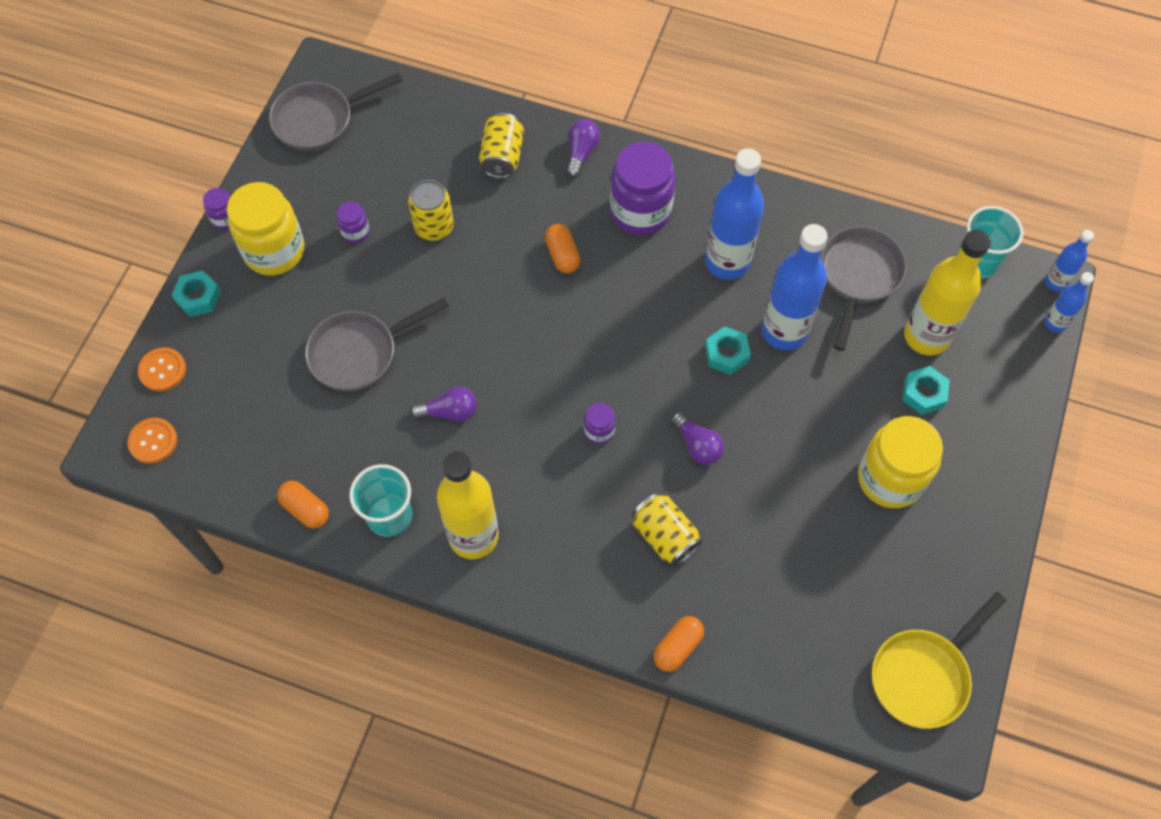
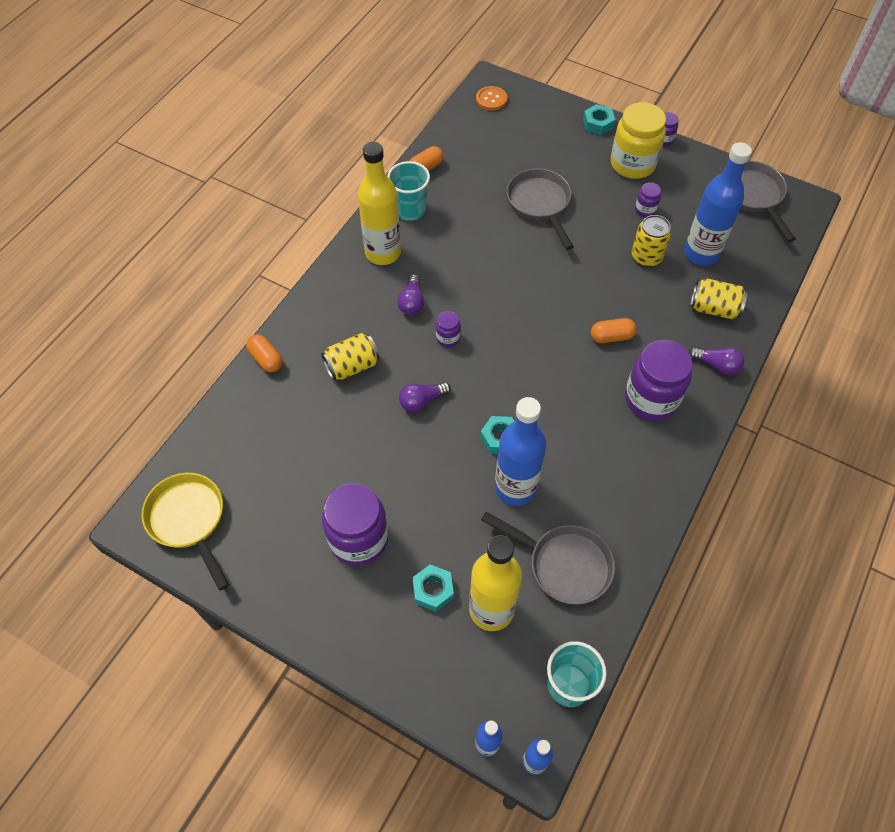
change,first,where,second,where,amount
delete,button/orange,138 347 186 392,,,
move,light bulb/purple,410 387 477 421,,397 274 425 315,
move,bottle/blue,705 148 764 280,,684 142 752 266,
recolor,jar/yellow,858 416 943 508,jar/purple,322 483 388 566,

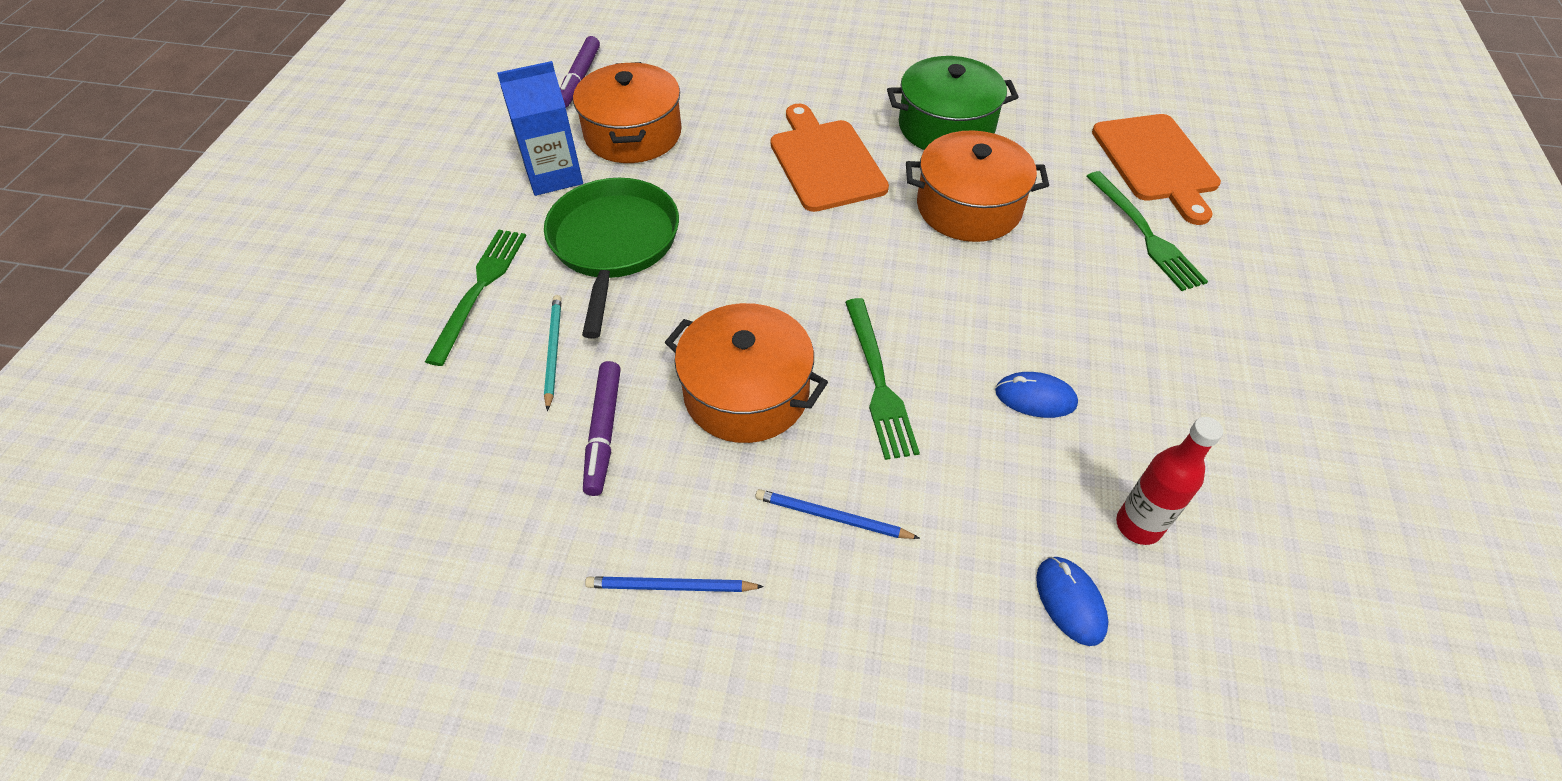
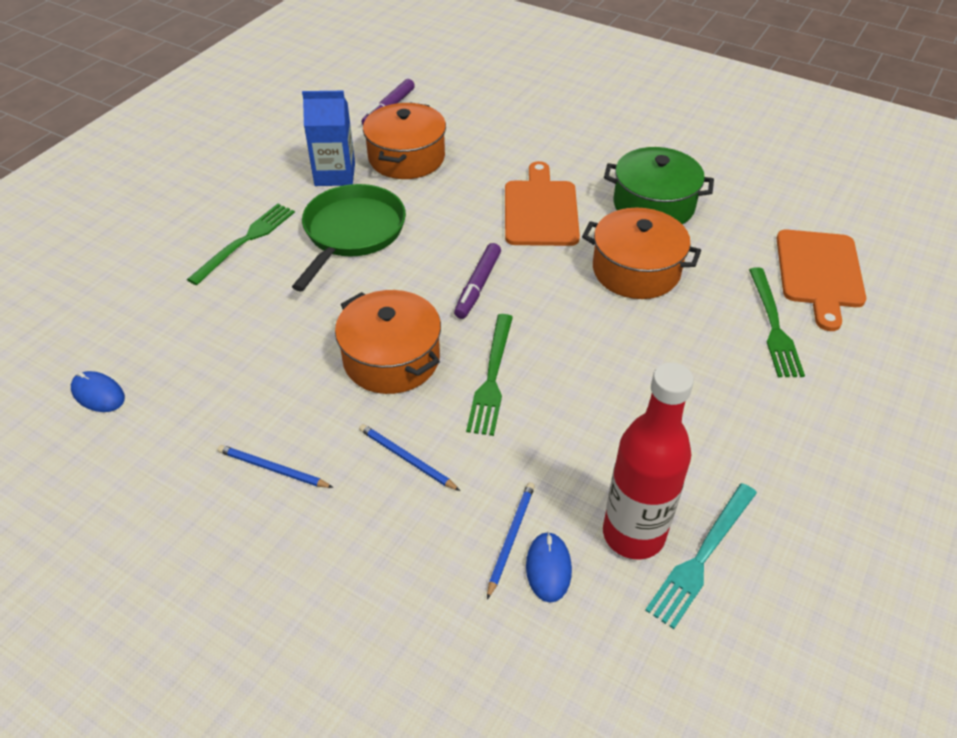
change,first,where,second,where,amount
delete,pencil/turquoise,544 295 562 411,,,
insert,,,pencil/blue,487 482 535 599,
insert,,,fork/turquoise,645 483 757 629,
move,marker/purple,583 361 621 496,,454 243 501 319,
move,mouse/blue,995 372 1078 418,,71 371 125 412,
resize,bottle/red,1116 417 1223 545,,603 362 694 560,x1.68

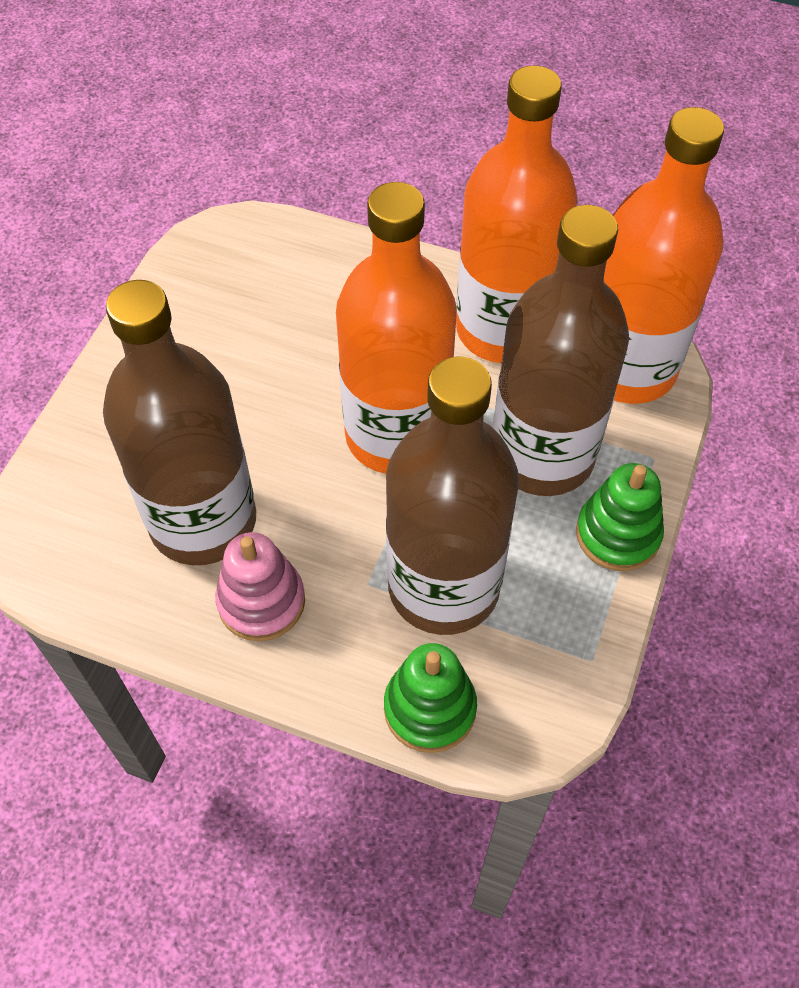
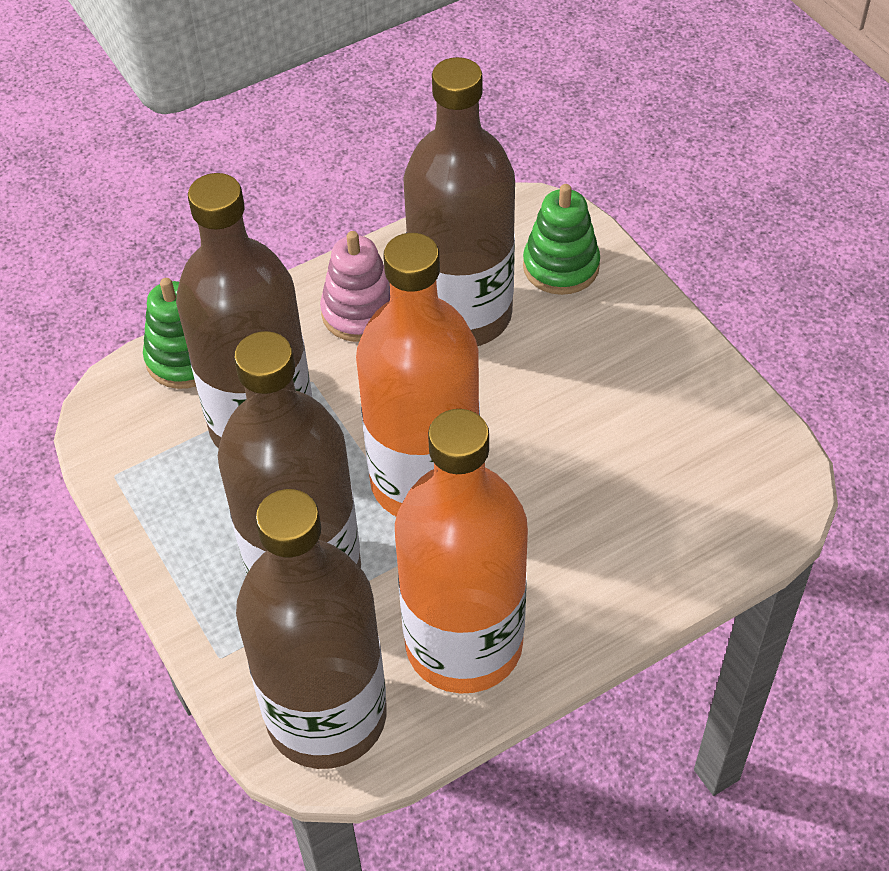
change,first,where,second,where,amount
move,stacking toy/green,576 463 664 571,,523 184 600 295,
recolor,bottle/orange,604 107 724 404,bottle/brown,236 489 387 769,

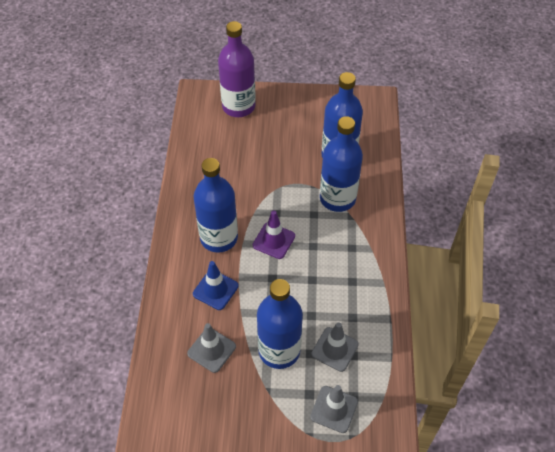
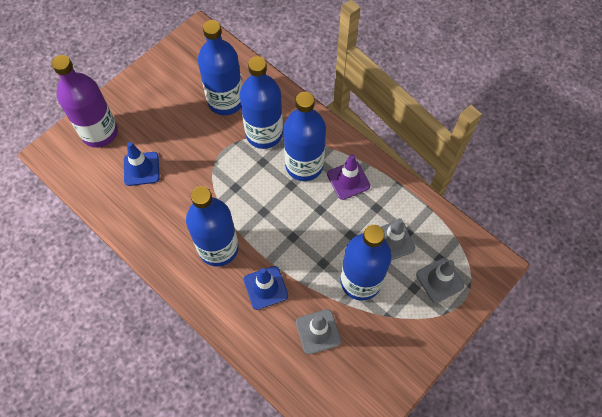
change,first,where,second,where,amount
insert,,,traffic cone/blue,124 142 160 186,
insert,,,bottle/blue,284 92 326 181,
move,traffic cone/purple,253 210 295 259,,327 154 370 200,

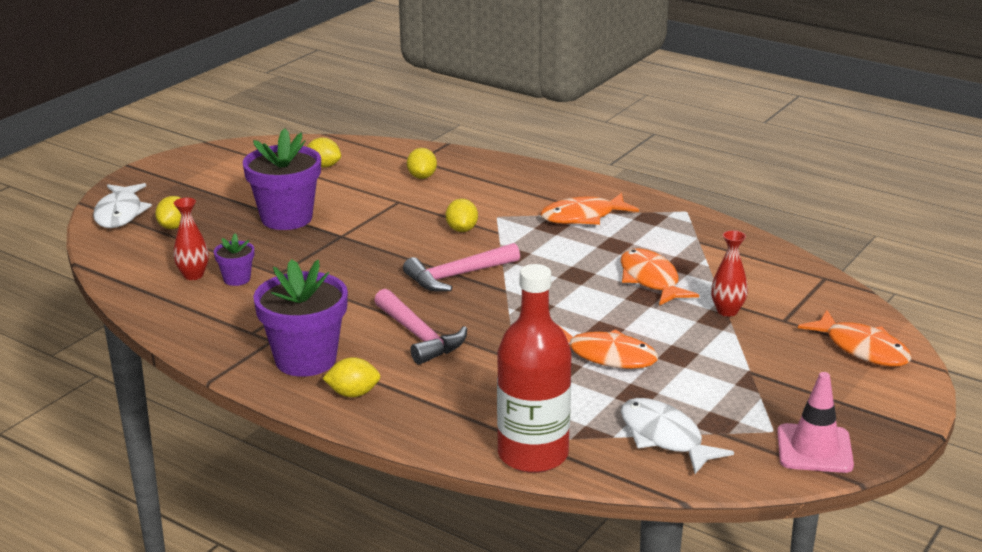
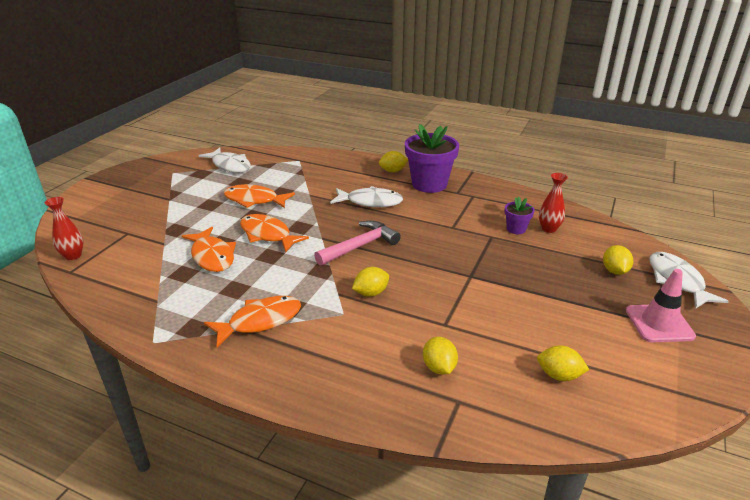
change,first,where,second,where,amount
delete,flower pot/purple,243 128 321 230,,,
delete,bottle/red,497 264 571 473,,,
move,vase/red,711 230 748 317,,45 197 84 260,
move,traffic cone/pink,777 372 854 473,,626 269 696 342,
move,fish/orange,798 310 912 366,,240 214 309 252,
replace,hammer/pink,374 289 467 365,fish/white,330 186 403 207,
rotate,lemon/yellow,446 199 478 232,,352 267 389 297,75 degrees clockwise

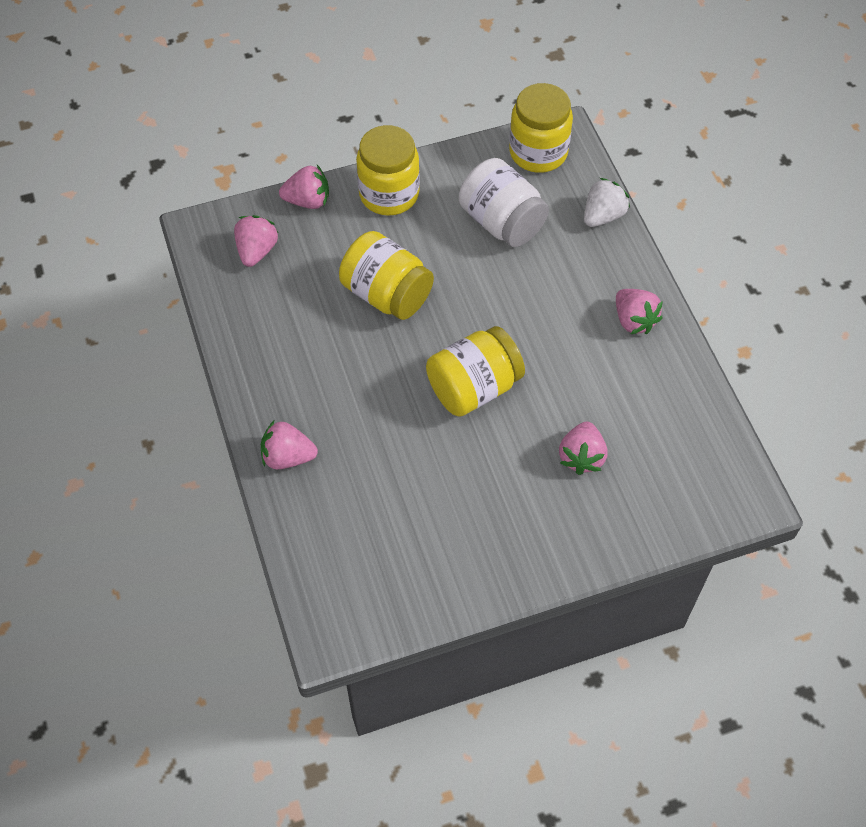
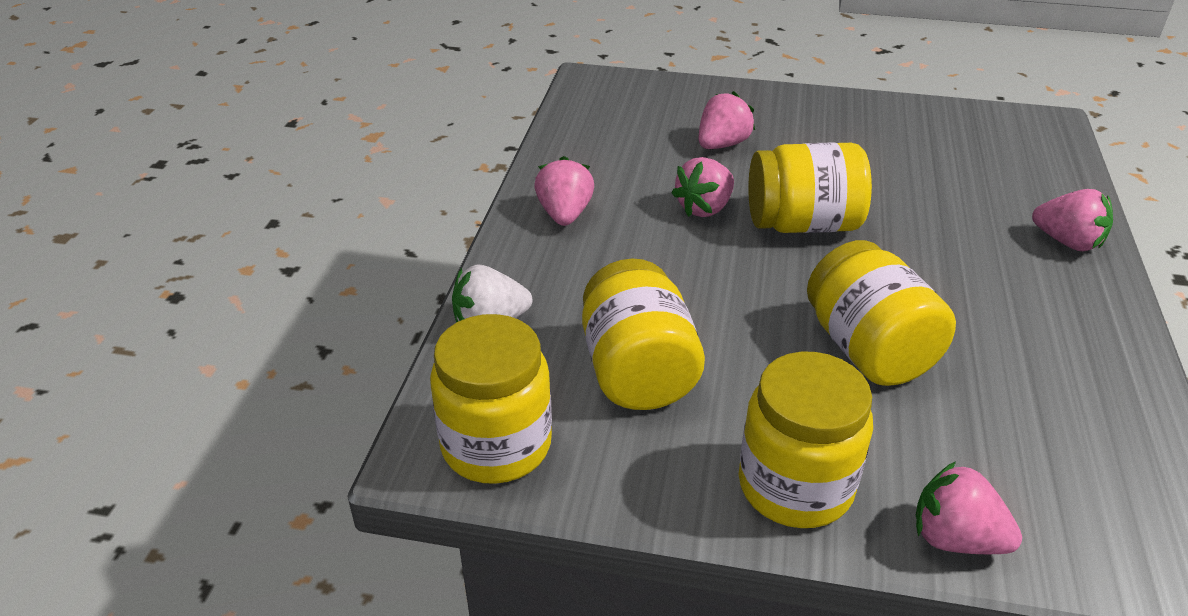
change,first,where,second,where,amount
move,strawberry/pink,234 215 278 267,,671 157 734 217,
recolor,jar/white,459 158 549 247,jar/yellow,582 259 705 410,

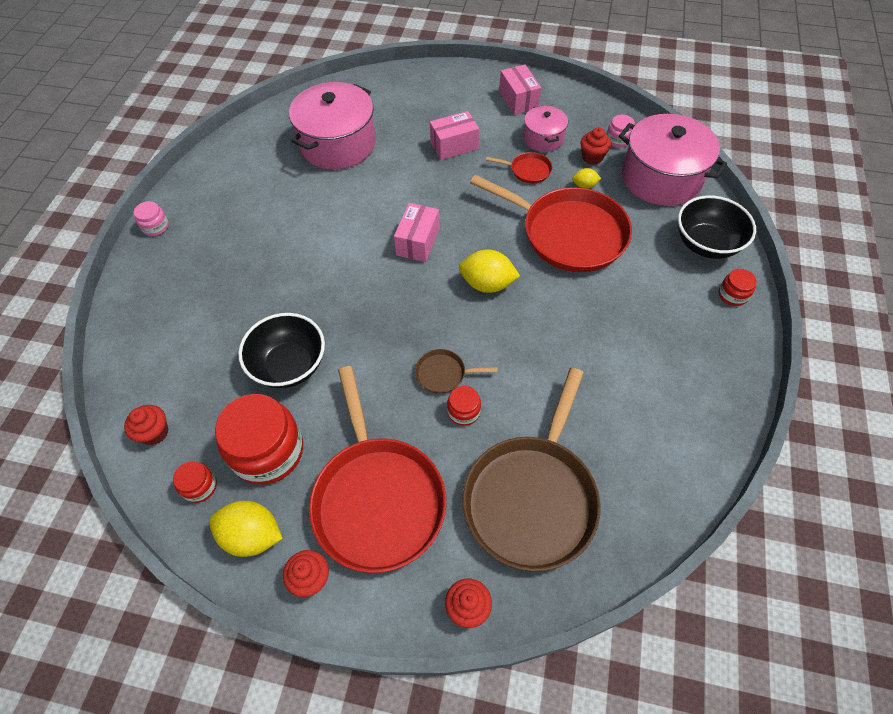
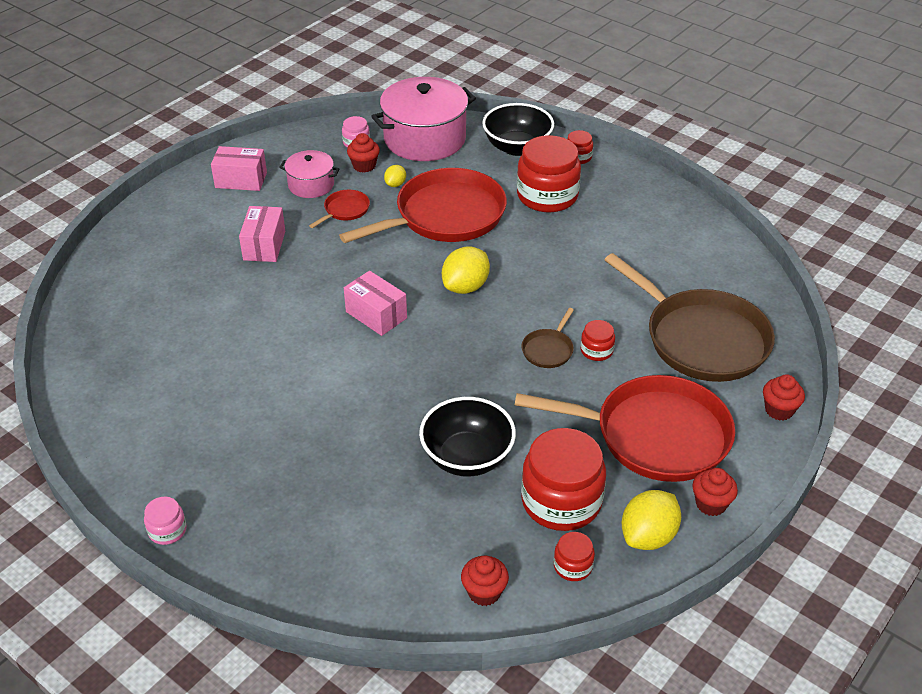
change,first,where,second,where,amount
delete,pot/pink,289 82 376 170,,,
insert,,,jar/red,517 135 581 212,

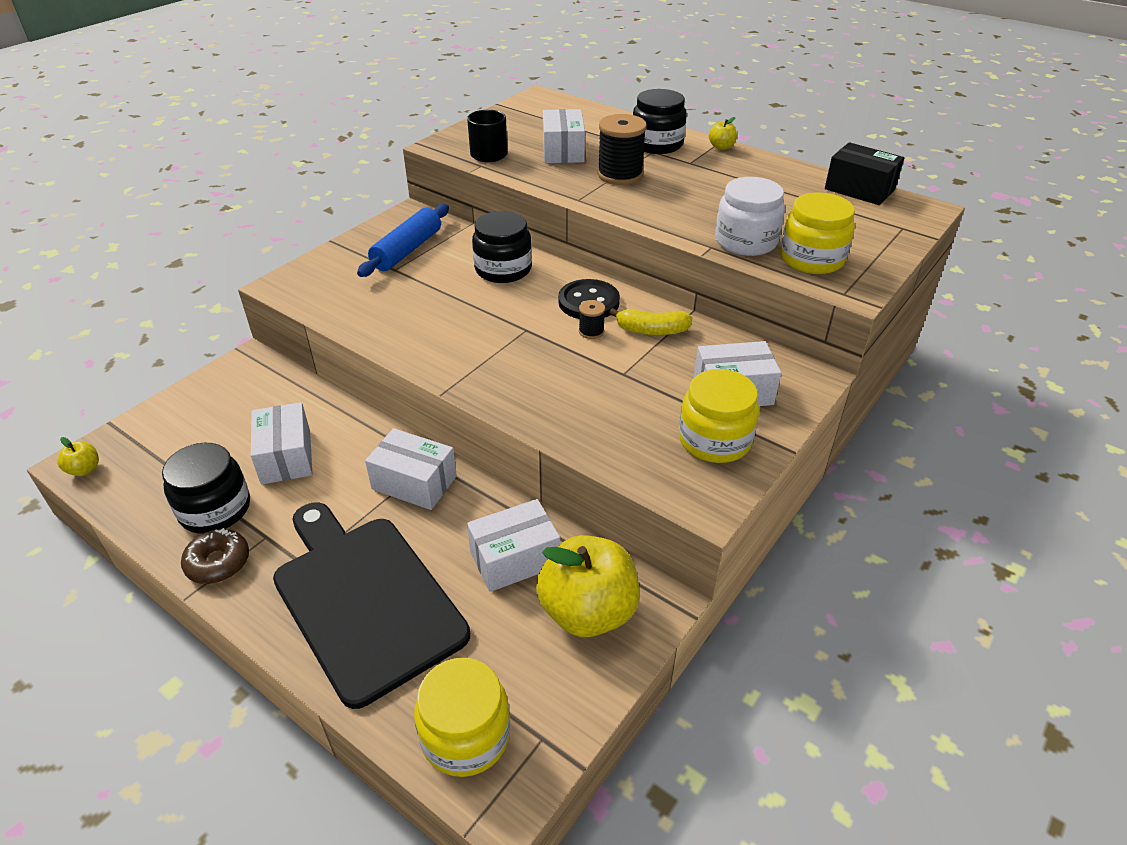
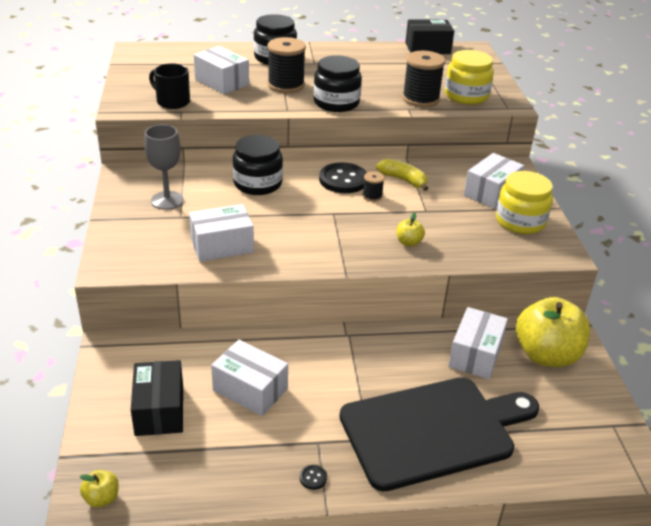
change,first,where,second,where,amount
delete,jar/yellow,414 658 511 777,,,
insert,,,box/black,131 360 183 436,
move,jar/black,162 443 250 534,,314 55 362 112,
move,box/white,365 428 457 510,,189 204 254 262,
move,apple/yellow,709 117 737 150,,396 212 425 247,
replace,donut/brown,181 528 249 584,button/black,300 465 327 490,
replace,rolling pin/blue,357 204 449 277,goblet/grey,144 124 184 210,
replace,jar/white,715 177 785 256,spool/black,402 51 445 107,
rotate,cutting board/black,273 502 470 709,,339 377 539 491,150 degrees clockwise
rotate,banana/yellow,609 308 692 335,,376 159 428 191,105 degrees counterclockwise

